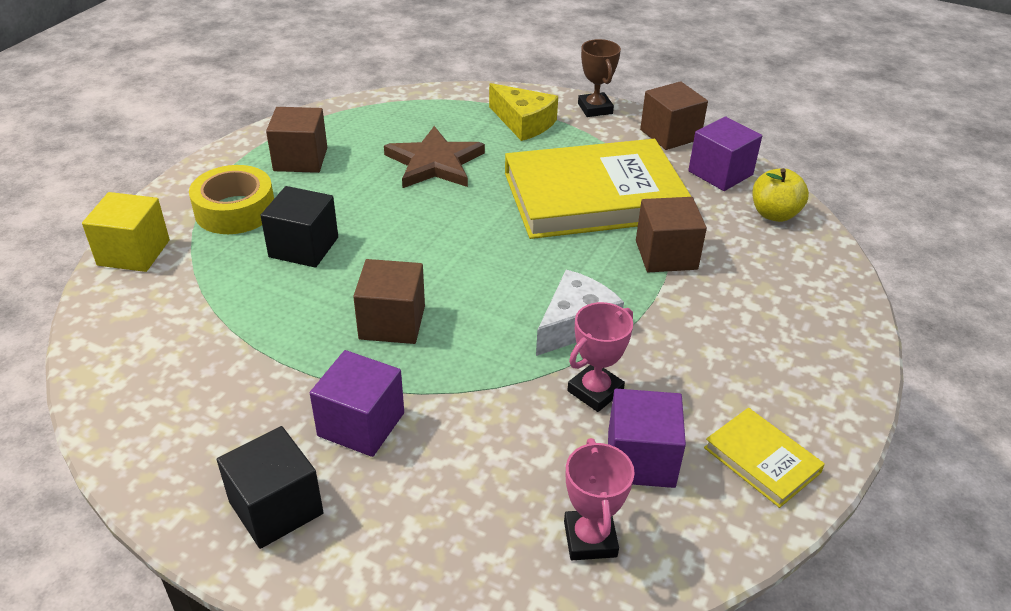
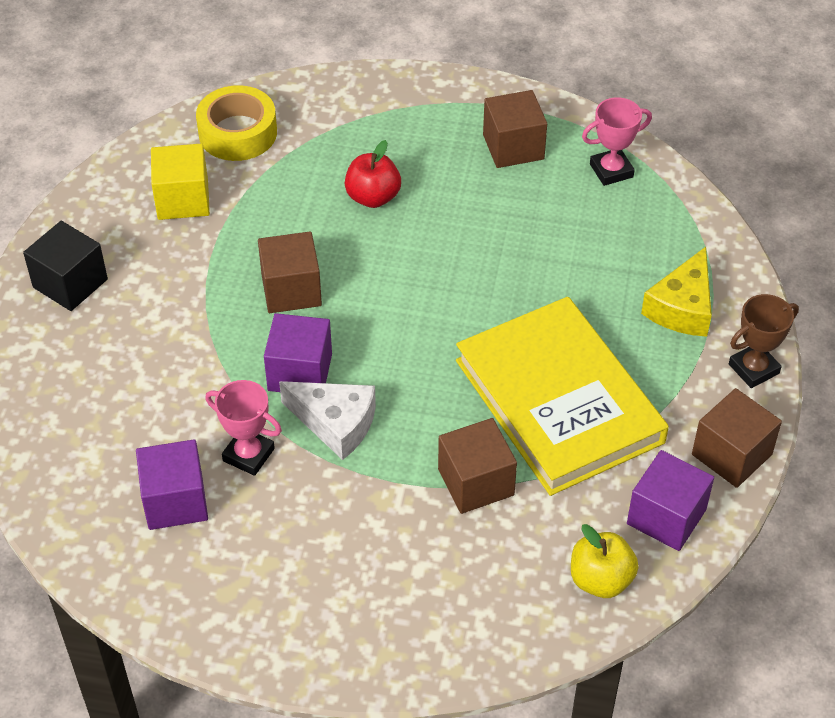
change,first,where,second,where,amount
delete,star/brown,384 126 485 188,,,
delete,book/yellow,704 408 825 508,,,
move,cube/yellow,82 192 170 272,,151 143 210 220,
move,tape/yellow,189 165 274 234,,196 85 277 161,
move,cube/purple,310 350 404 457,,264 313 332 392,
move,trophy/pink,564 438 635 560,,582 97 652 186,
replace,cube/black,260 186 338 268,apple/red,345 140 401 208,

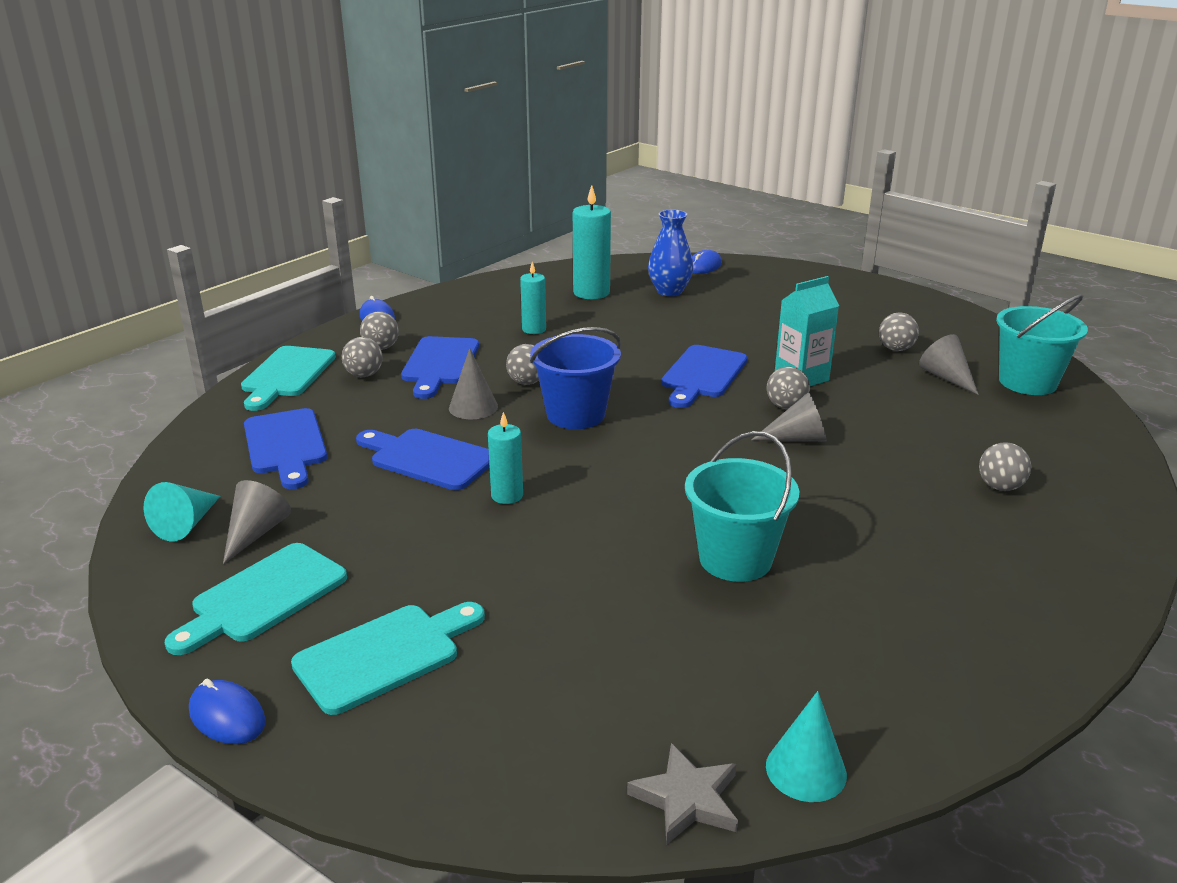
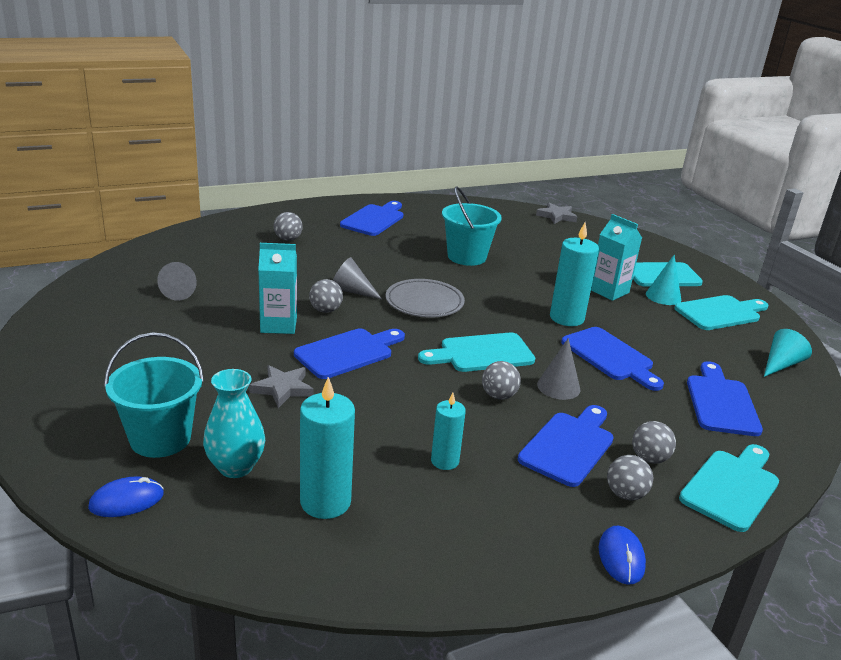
change,first,where,second,where,amount
delete,mouse/blue,189 679 266 744,,,
delete,cone/grey,223 480 291 564,,,
delete,ball/grey,879 313 919 351,,,
insert,,,star/grey,249 365 313 408,
insert,,,cutting board/blue,340 201 403 236,
insert,,,plate/grey,386 279 465 317,
insert,,,carton/turquoise,591 214 642 301,
move,cone/turquoise,766 691 847 802,,646 255 681 305,
move,bucket/turquoise,996 294 1088 395,,104 333 204 458,
replace,bucket/blue,530 327 621 429,cutting board/turquoise,418 332 535 372,
recolor,vase/blue,648 209 693 296,vase/turquoise,203 369 265 478,
resize,candle/turquoise,488 412 523 504,,550 223 599 326,x1.65

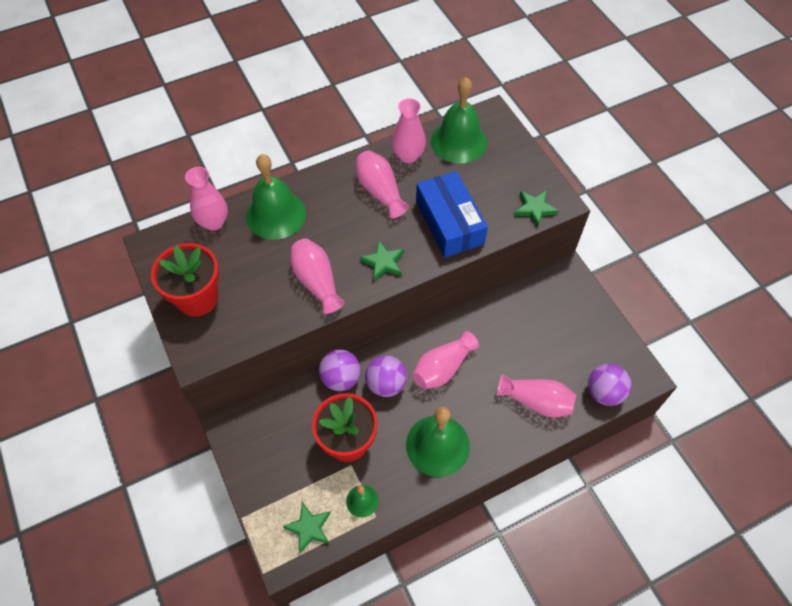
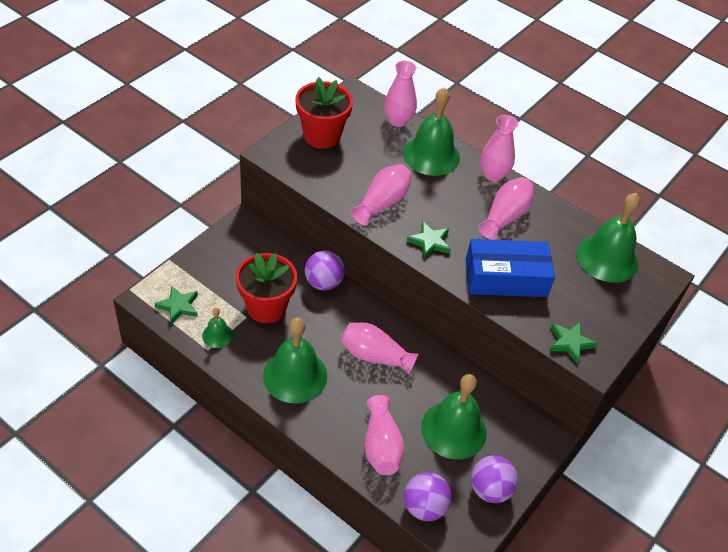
change,first,where,second,where,amount
insert,,,bell/green,421 374 487 459,
move,ball/purple,365 355 407 397,,471 455 518 503,
move,vase/pink,392 98 426 163,,480 115 518 182,
rotate,box/blue,416 171 488 258,,466 239 555 297,45 degrees clockwise

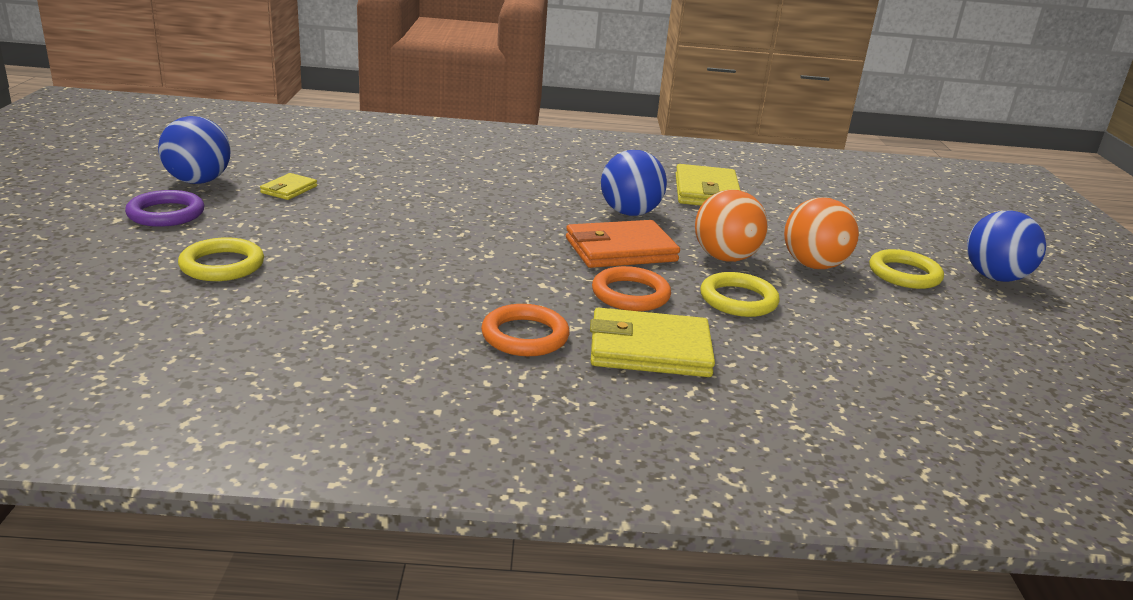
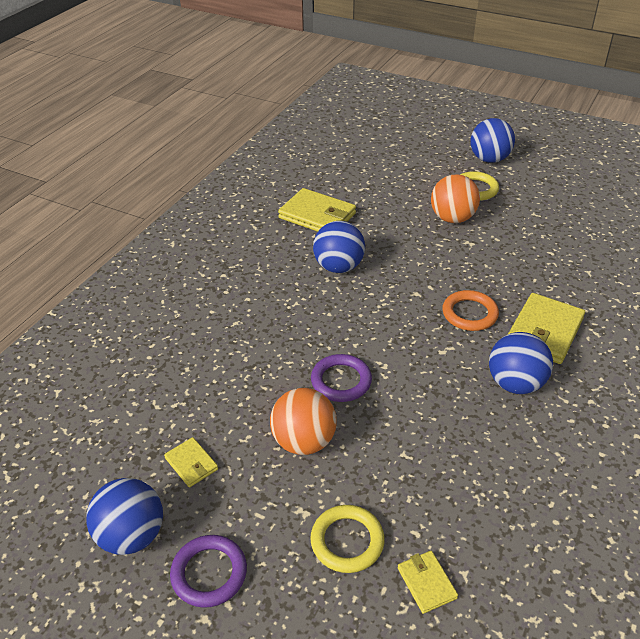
change,first,where,second,where,amount
delete,wallet/orange,566 220 680 268,,,
delete,ring/yellow,700 272 780 317,,,
insert,,,ring/purple,311 354 372 402,
insert,,,wallet/yellow,398 551 458 614,
move,ball/orange,695 190 768 262,,270 388 337 455,
replace,ring/orange,481 304 569 356,ball/blue,489 332 553 394,

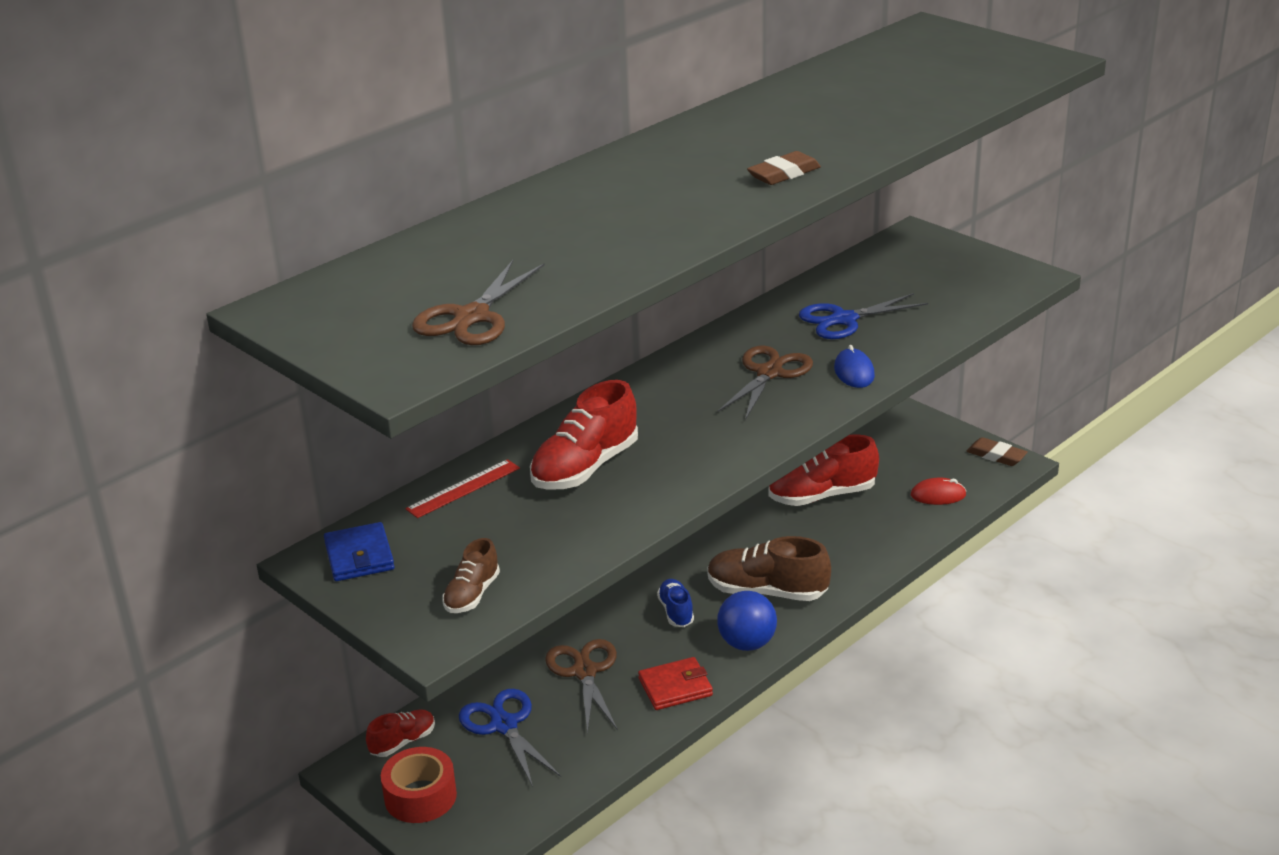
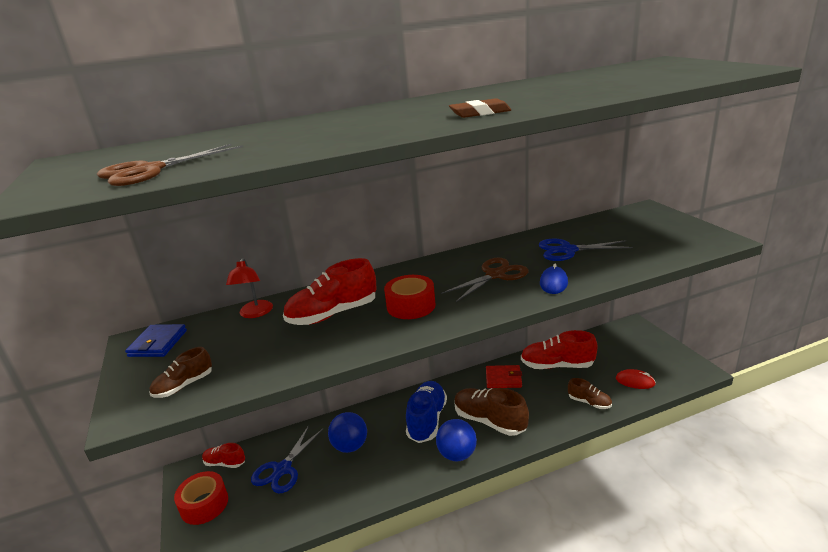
change,first,where,second,where,amount
delete,eraser/brown,966 437 1028 466,,,
insert,,,tape/red,384 275 436 319,
insert,,,shoe/brown,568 378 612 409,
move,wallet/red,638 657 713 710,,486 365 522 388,
replace,ruler/red,405 459 520 518,lamp/red,226 258 273 318,
replace,scissors/brown,545 639 617 734,ball/blue,328 412 367 453,
rotate,shoe/red,366 709 435 757,,202 443 245 468,150 degrees counterclockwise
rotate,scissors/blue,459 689 561 787,,251 425 324 494,150 degrees counterclockwise
resize,shoe/blue,657 579 694 627,,406 381 447 443,x1.81

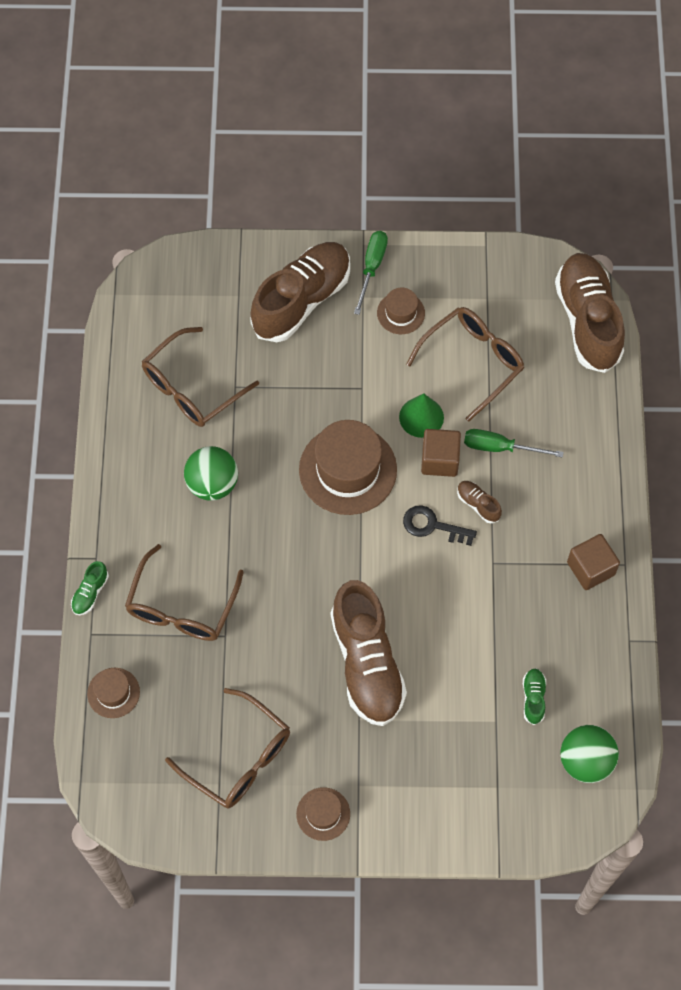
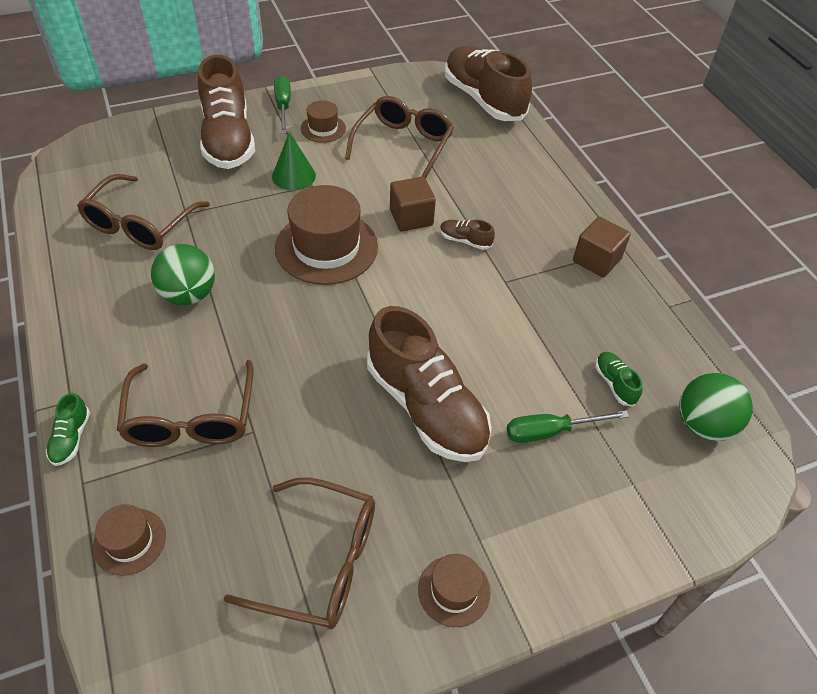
change,first,where,second,where,amount
delete,key/black,403 505 477 546,,,
move,cone/green,399 393 444 438,,272 132 316 190,
move,screwdriver/green,464 429 564 458,,507 410 629 443,
rotate,shoe/brown,250 242 350 342,,198 55 255 169,150 degrees clockwise

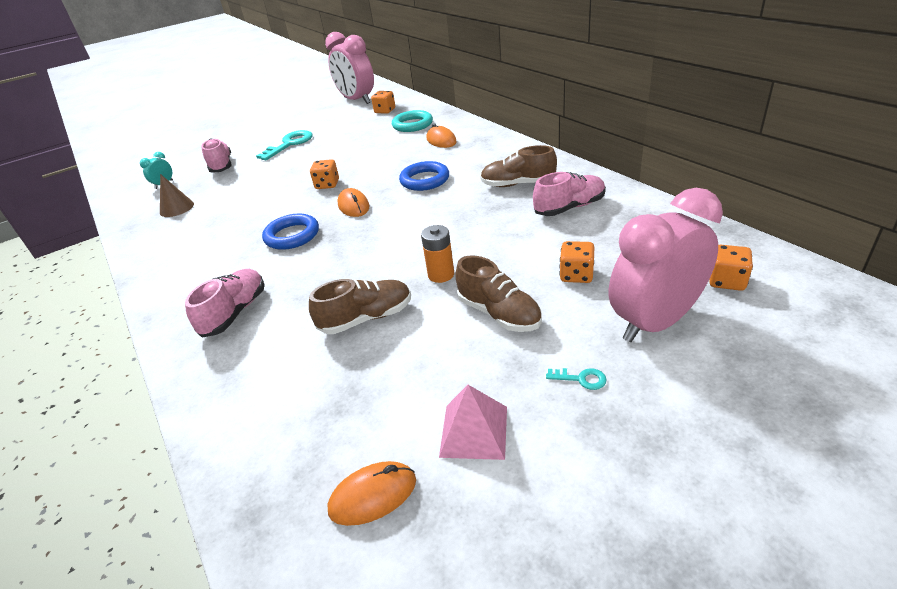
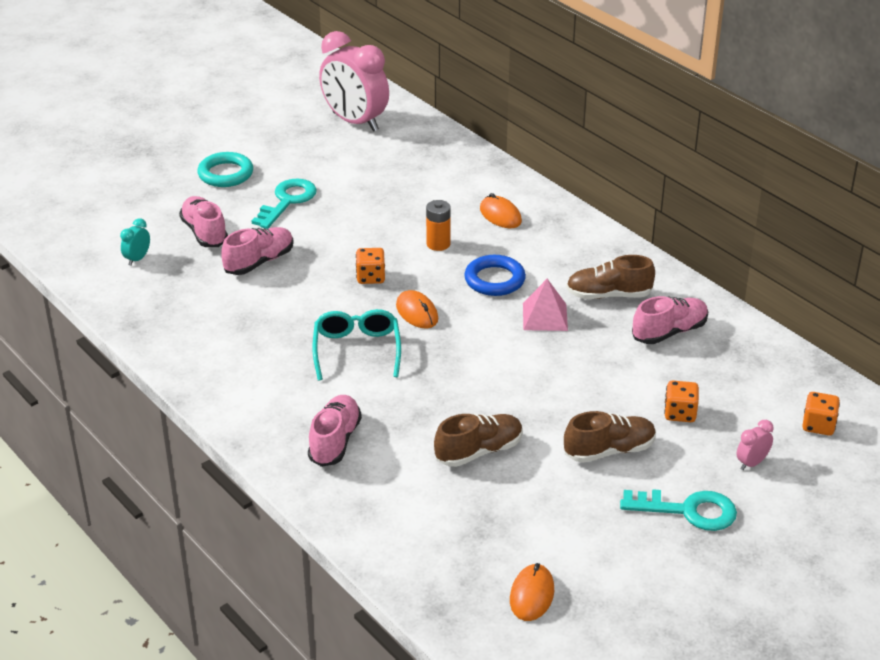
change,first,where,second,where,amount
delete,cone/brown,160 174 194 217,,,
delete,dice/orange,371 91 395 114,,,
insert,,,shoe/pink,221 227 294 275,
move,ring/turquoise,392 110 433 132,,197 152 253 187,
move,battery/orange,421 225 454 283,,426 200 451 251,
move,pyramid/pink,439 385 507 460,,523 279 568 331,
replace,ring/blue,262 214 319 250,glasses/turquoise,313 309 401 381,
rotate,mouse/orange,327 461 416 526,,510 563 554 621,45 degrees counterclockwise
rotate,shoe/brown,455 256 542 332,,564 411 656 463,60 degrees counterclockwise
resize,key/turquoise,546 368 607 390,,620 489 737 531,x2.29
resize,clock/pink,609 188 723 342,,736 420 774 470,x0.40

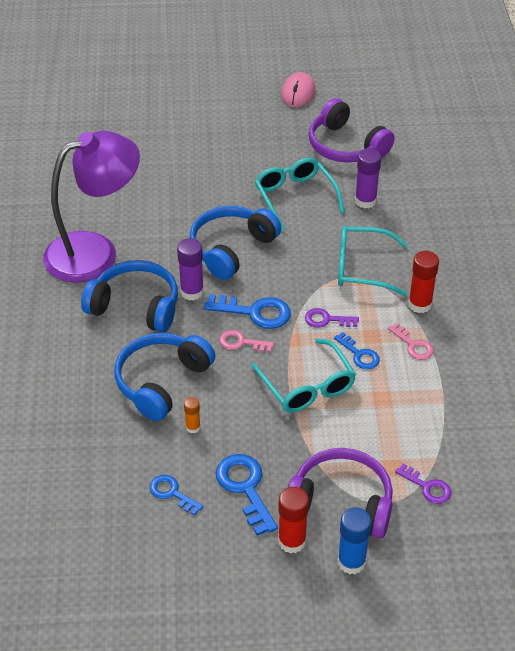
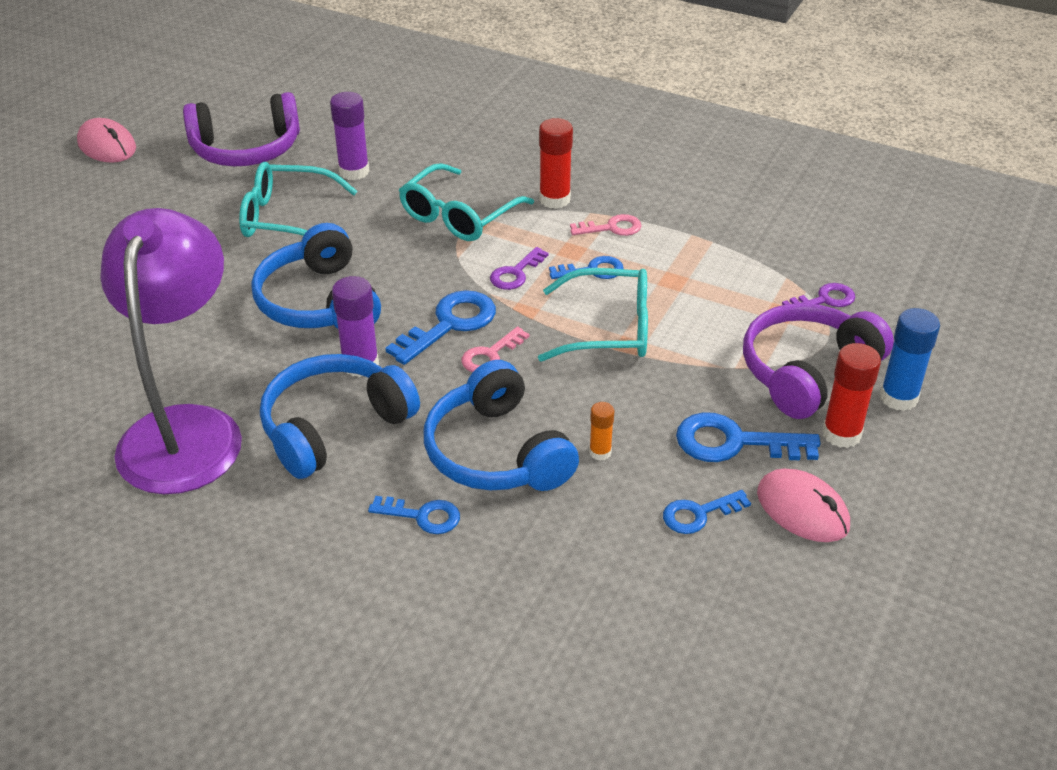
change,first,where,second,where,amount
insert,,,key/blue,368 496 460 534,
insert,,,mouse/pink,757 469 850 542,

